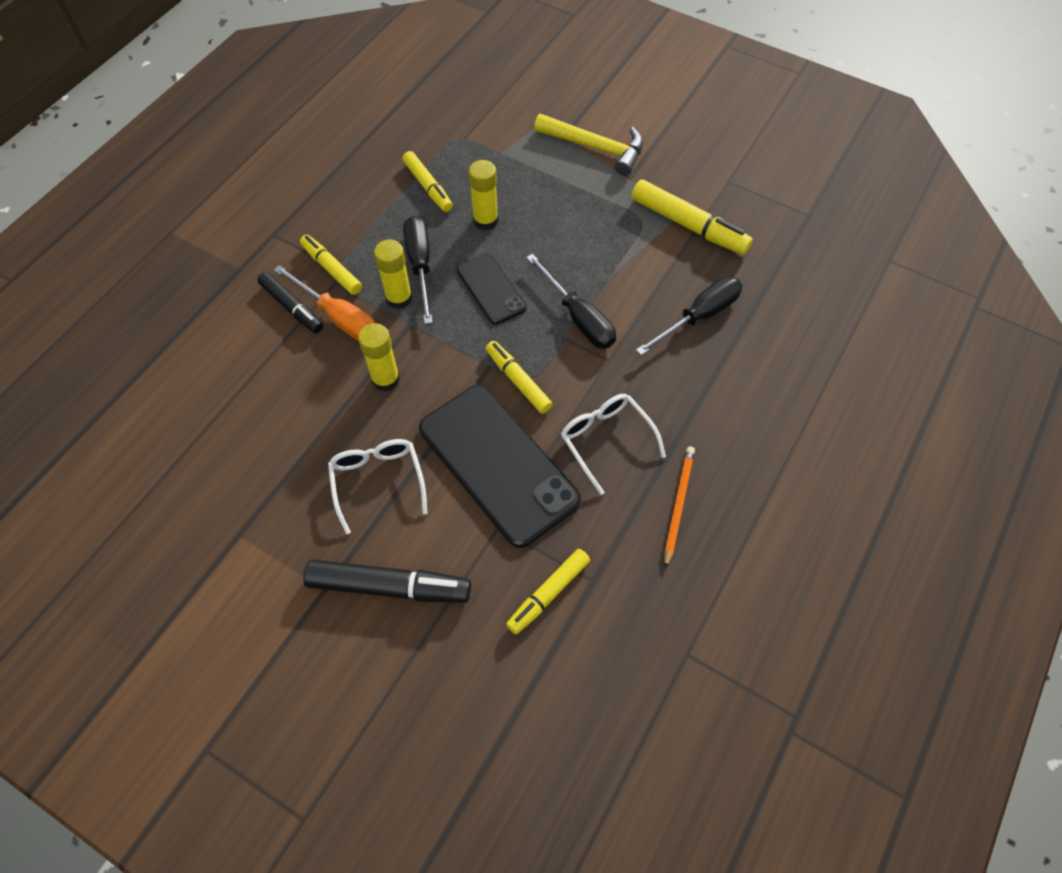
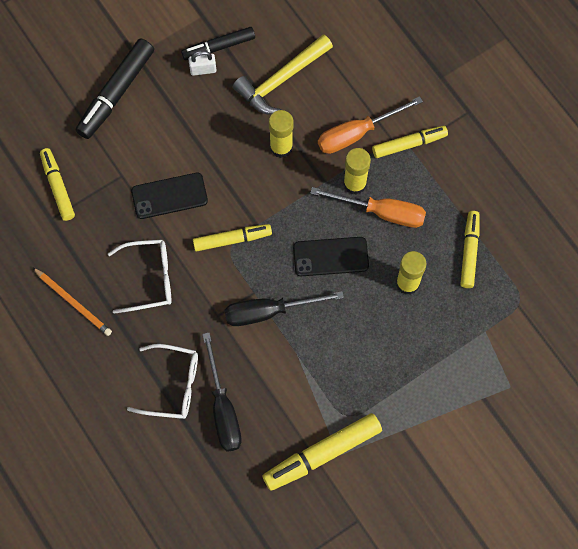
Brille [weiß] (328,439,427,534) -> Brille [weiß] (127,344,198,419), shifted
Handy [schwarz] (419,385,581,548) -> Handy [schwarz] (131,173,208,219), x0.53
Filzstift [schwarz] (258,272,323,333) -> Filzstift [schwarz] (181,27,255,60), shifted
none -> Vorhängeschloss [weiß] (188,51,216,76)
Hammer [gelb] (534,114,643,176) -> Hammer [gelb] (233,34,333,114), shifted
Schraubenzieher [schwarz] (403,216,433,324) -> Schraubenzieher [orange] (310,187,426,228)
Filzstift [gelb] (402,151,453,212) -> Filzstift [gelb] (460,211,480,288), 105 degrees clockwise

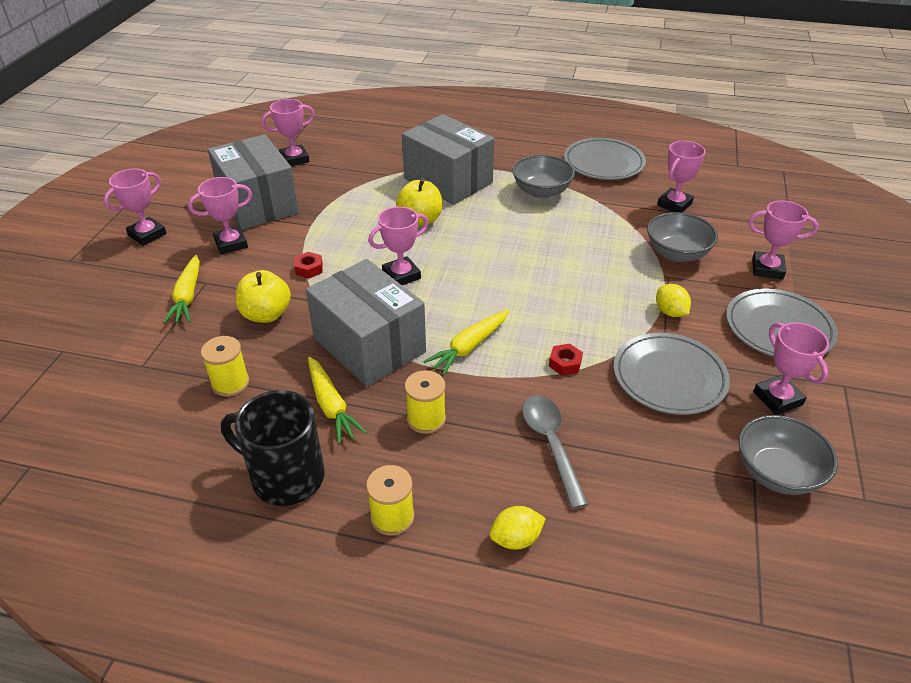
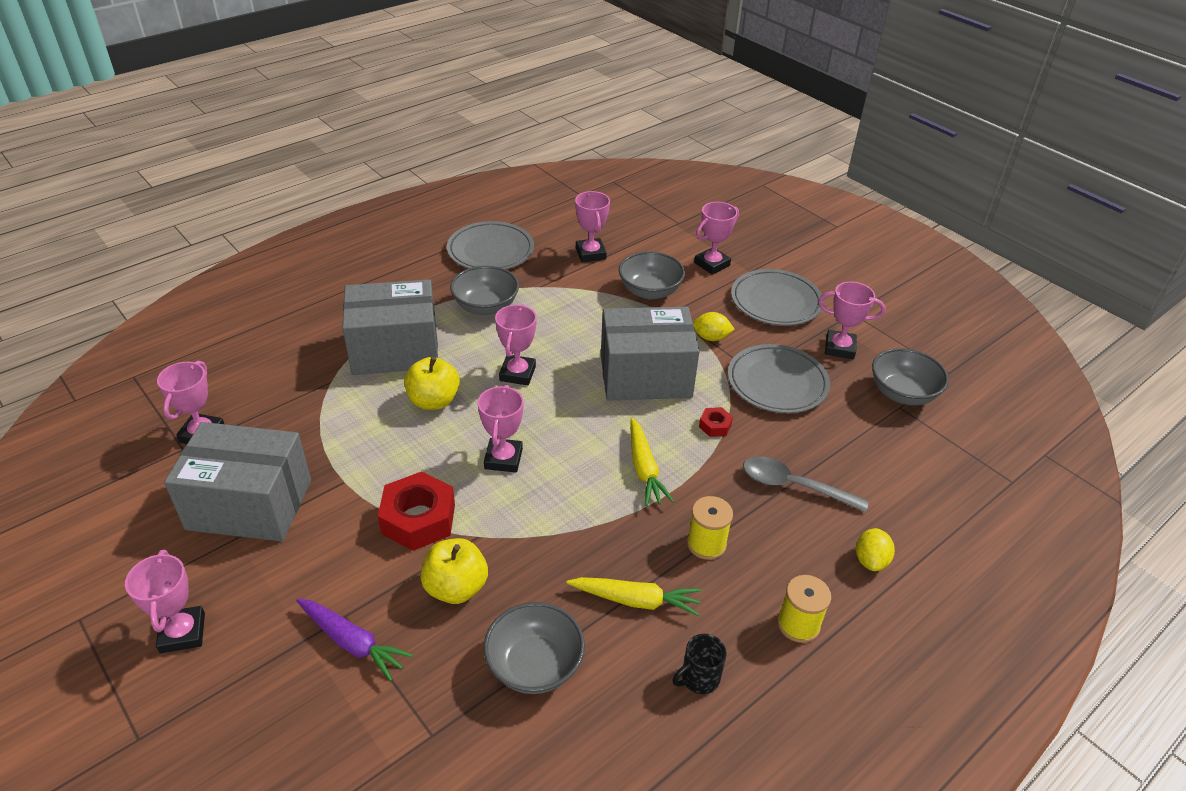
Karotte [gelb] (163,255,200,324) -> Karotte [lila] (296,599,413,681)
Sechskantmutter [rot] (294,252,323,278) -> Sechskantmutter [rot] (378,471,455,551), x2.11
Garnrolle [gelb] (201,336,249,396) -> Schüssel [grau] (484,602,585,694)
Pokal [rosa] (188,177,252,254) -> Pokal [rosa] (495,304,537,385), shifted
Schachtel [grau] (306,259,426,386) -> Schachtel [grau] (601,307,700,401), shifted
Tasse [schwarz] (221,390,325,506) -> Tasse [schwarz] (673,634,727,694), x0.51

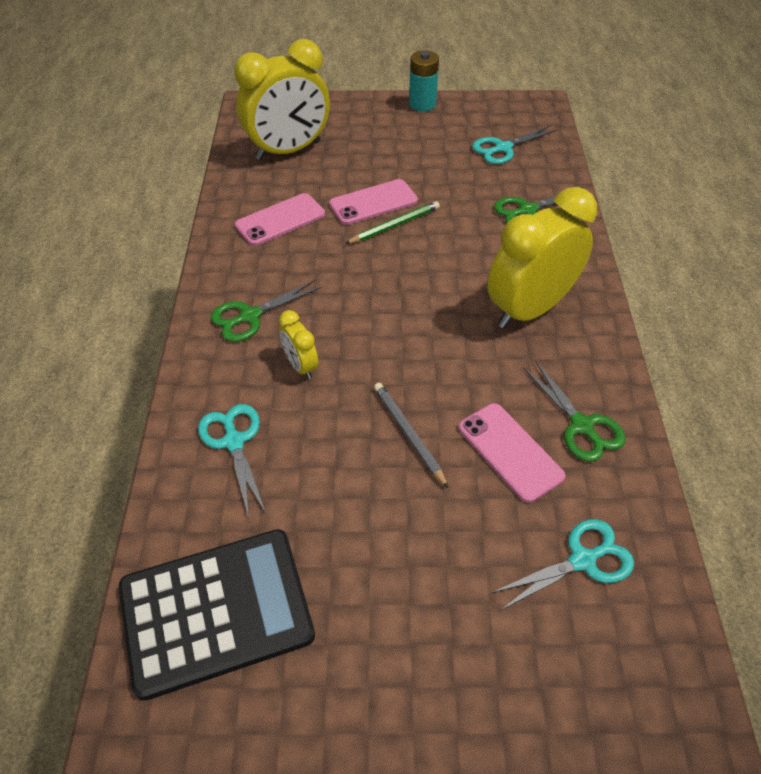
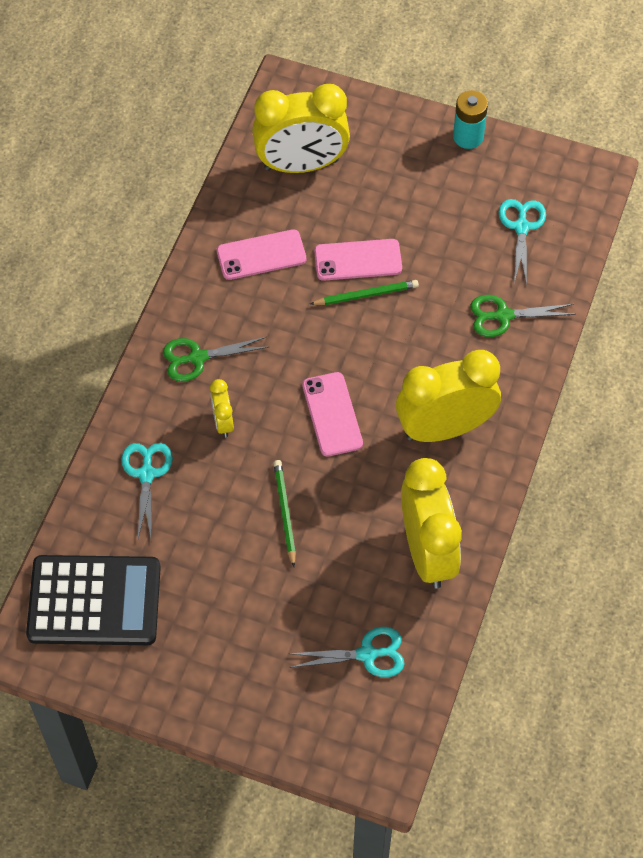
Bleistift [grau] (374,383,448,488) -> Bleistift [grün] (274,460,296,567)
Handy [rosa] (459,403,566,503) -> Handy [rosa] (302,372,363,457), shifted
Schere [grün] (523,361,626,462) -> Wecker [gelb] (401,458,462,589)
Schere [türkis] (472,126,557,164) -> Schere [türkis] (499,199,546,286), 105 degrees clockwise

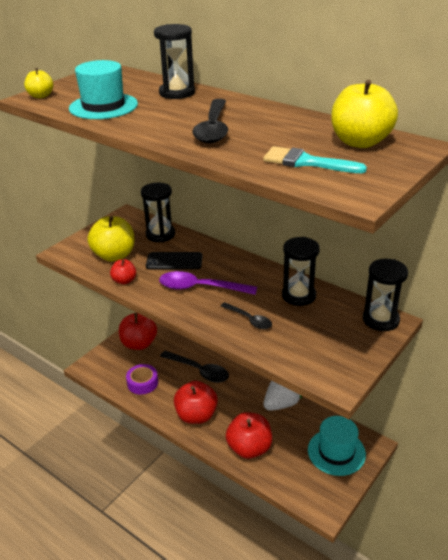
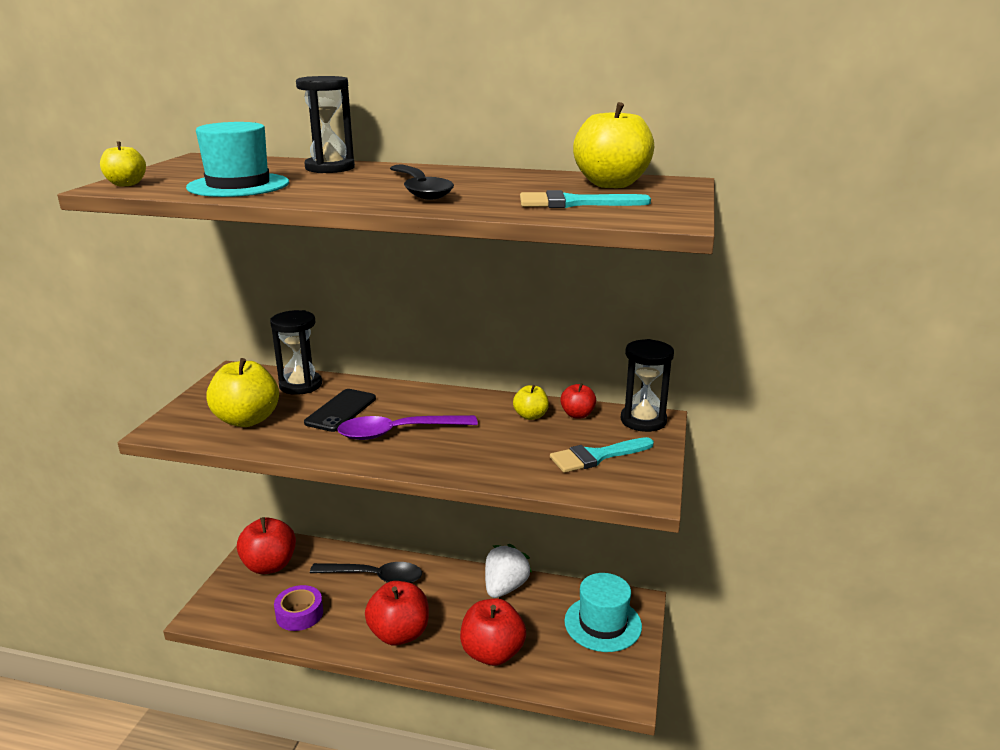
Handy [schwarz] (146,252,202,269) -> Handy [schwarz] (304,389,376,432), 45 degrees counterclockwise
Sanduhr [schwarz] (282,237,320,306) -> Apfel [gelb] (513,385,549,420)
none -> Pinsel [türkis] (550,437,654,473)
Apfel [rot] (110,259,136,285) -> Apfel [rot] (560,383,596,419), shifted
Löffel [schwarz] (221,302,272,329) -> none

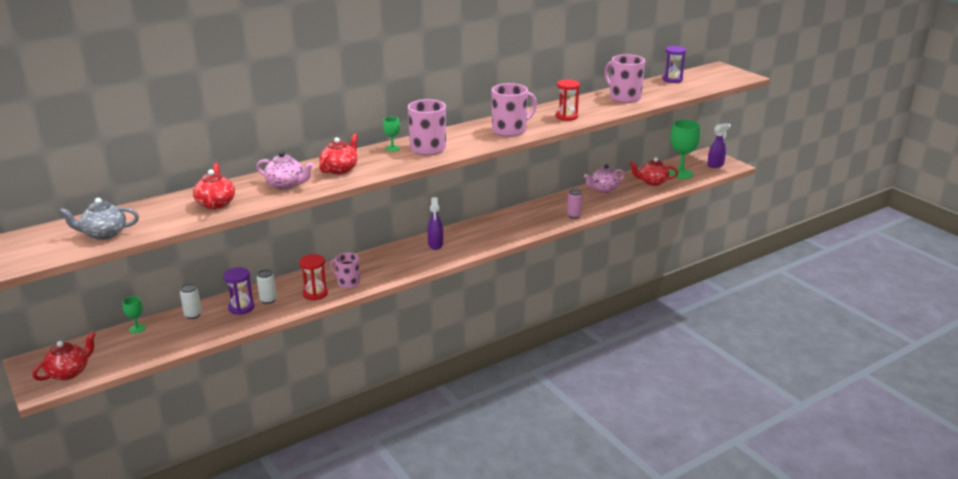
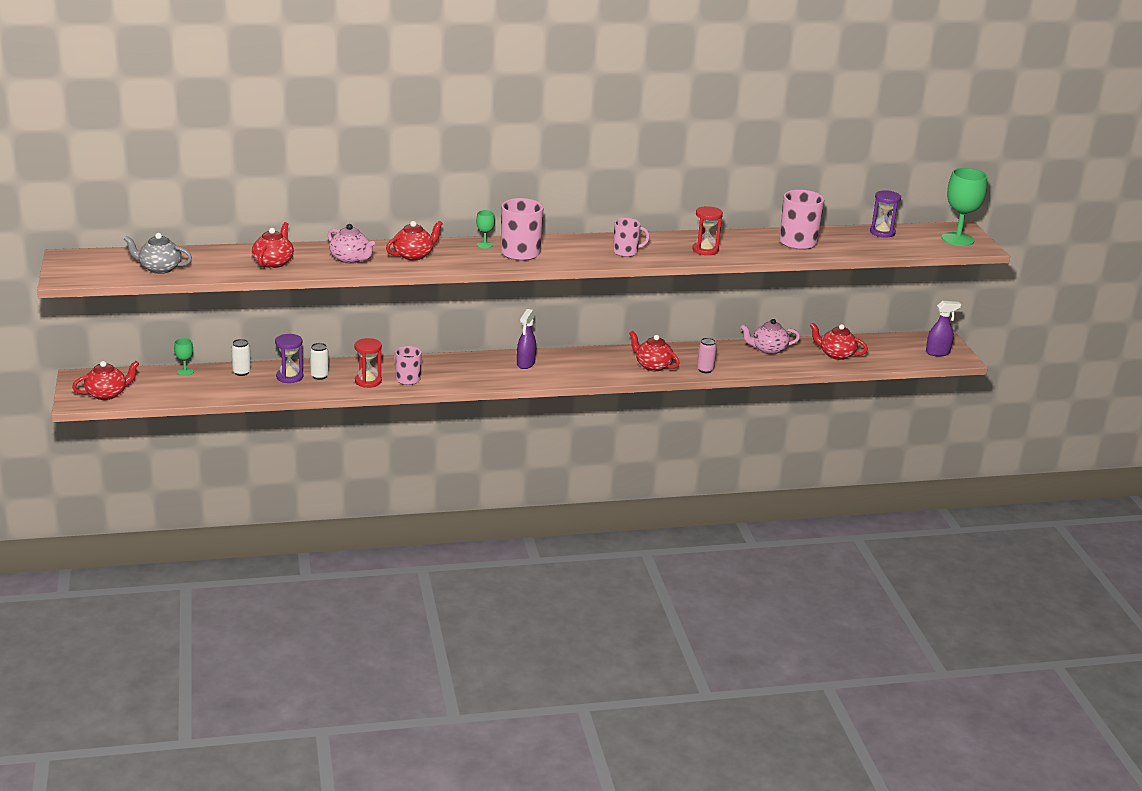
Tasse [rosa] (492,83,537,137) -> Tasse [rosa] (613,218,650,257), x0.63
none -> Teekanne [rot] (629,331,680,371)
Kelch [grün] (669,120,700,179) -> Kelch [grün] (942,168,987,246), shifted

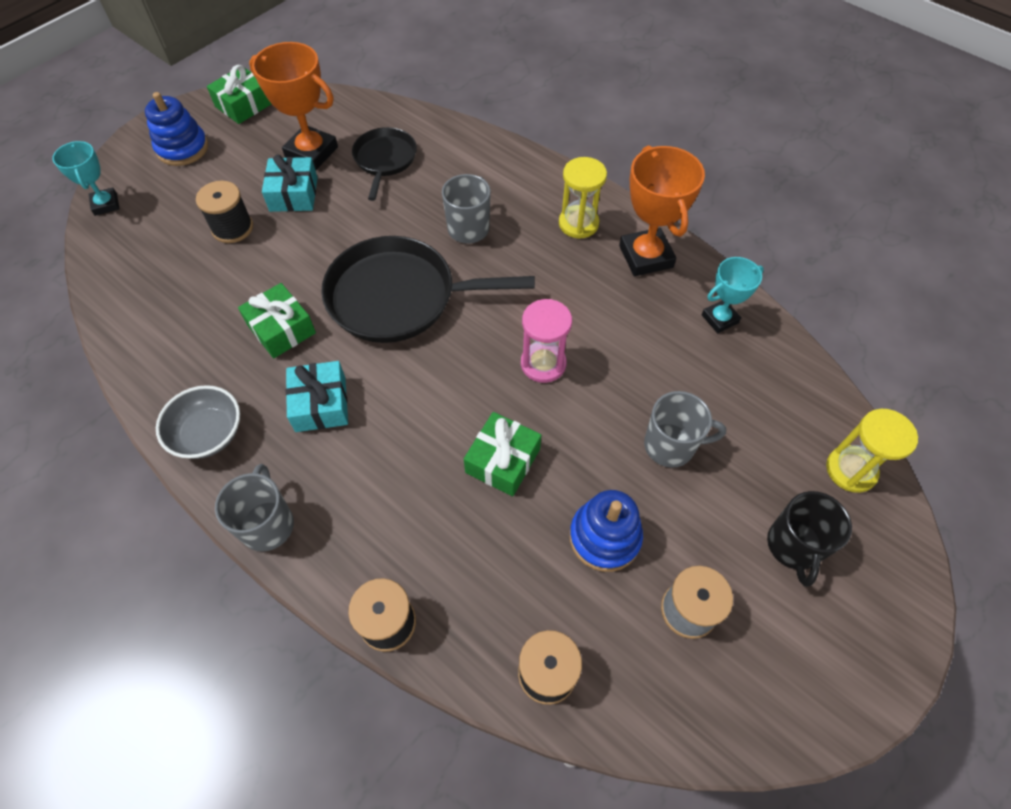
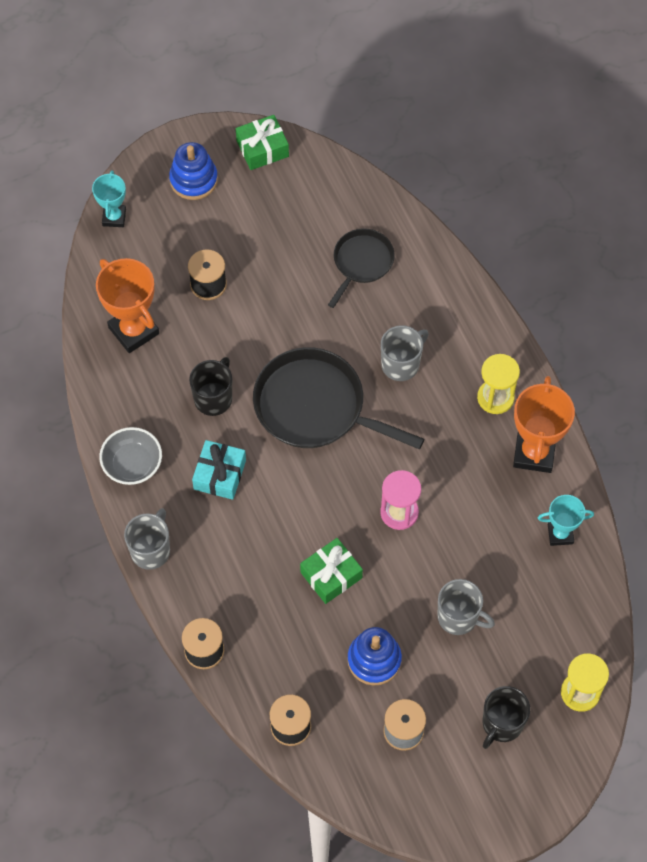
Pokal [orange] (249,42,338,170) -> Pokal [orange] (96,258,159,353), shifted
Geschenk [grün] (238,283,316,358) -> Tasse [schwarz] (189,357,232,416)
Geschenk [türkis] (262,154,318,212) -> none

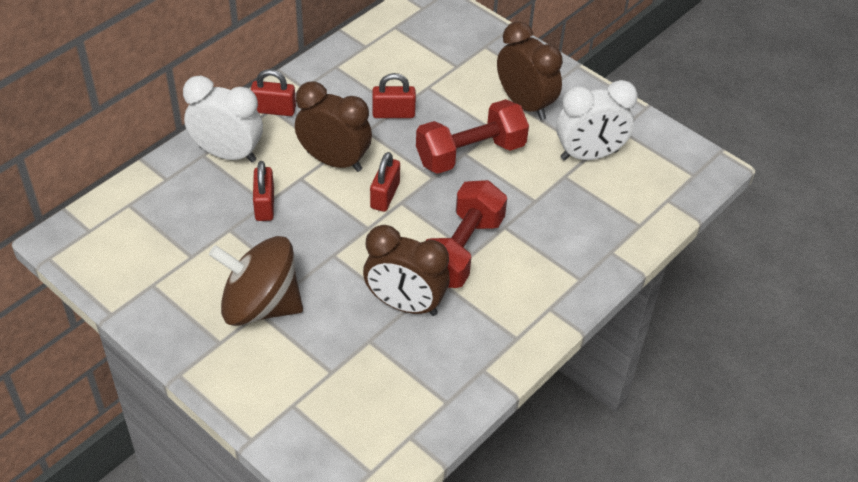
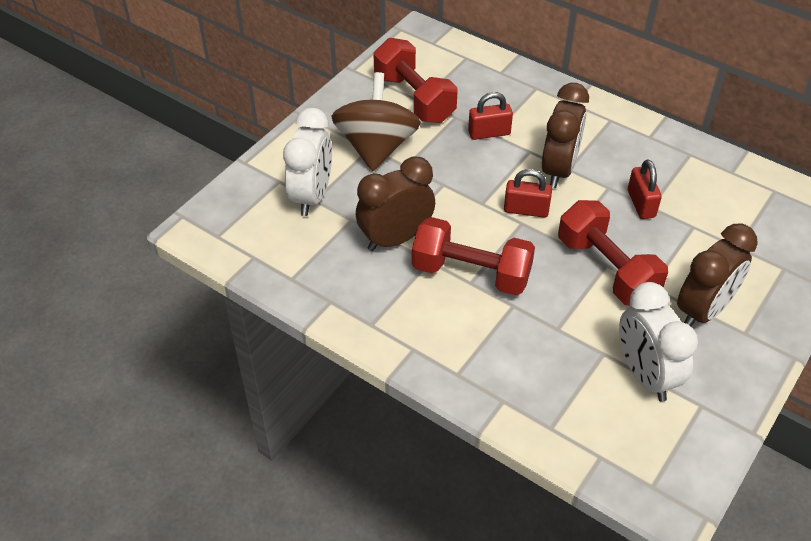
Wecker [weiß] (183,76,263,162) -> Wecker [weiß] (283,108,332,216), shifted
Wecker [braun] (363,225,450,316) -> Wecker [braun] (356,157,435,251), 45 degrees clockwise
none -> Hantel [rot] (374,38,458,123)
Vorhängeschloss [rot] (250,69,296,116) -> none

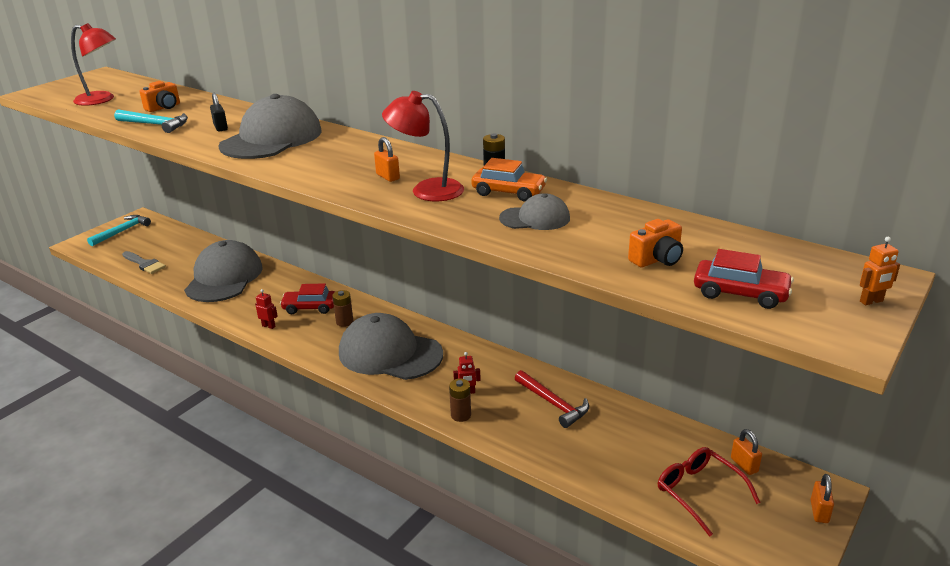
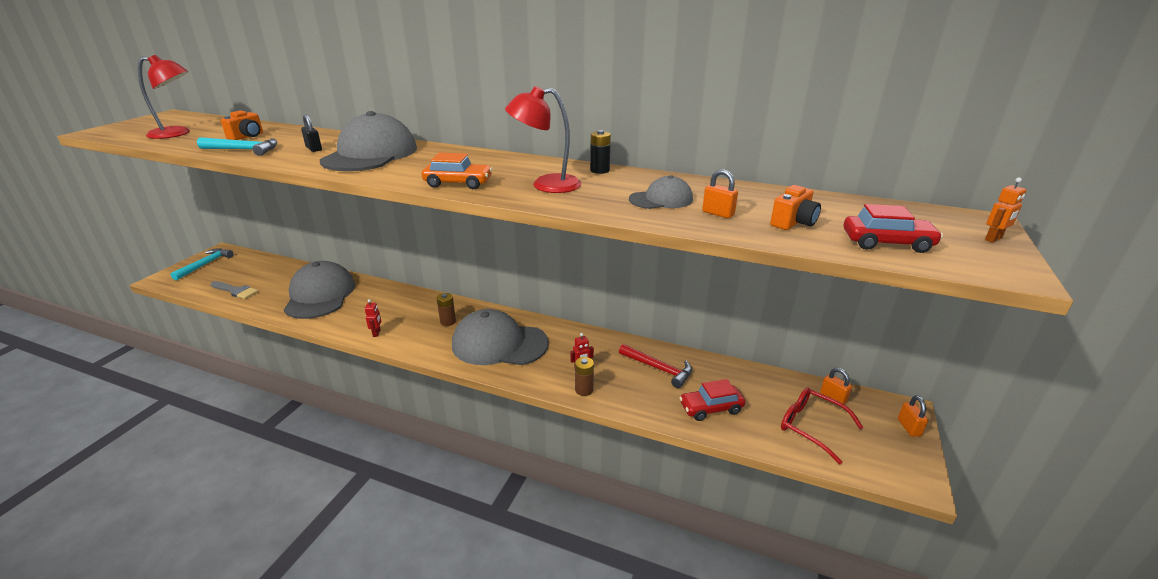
Roboter [rot] (255,289,278,329) -> Roboter [rot] (365,299,381,337), 75 degrees clockwise
Auto [orange] (471,158,547,201) -> Auto [orange] (422,152,492,189), shifted
Auto [rot] (280,283,335,314) -> Auto [rot] (679,379,745,421), shifted
Vorhängeschloss [orange] (374,137,400,182) -> Vorhängeschloss [orange] (702,169,738,218), shifted

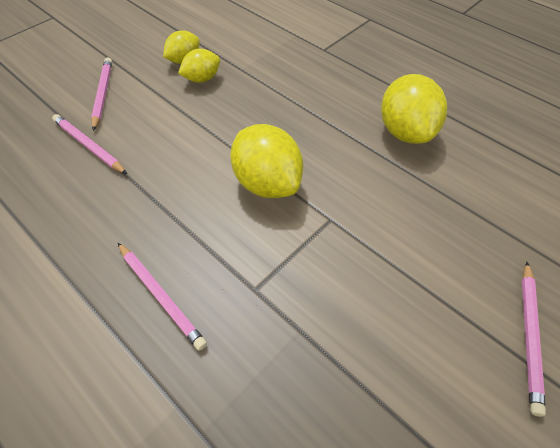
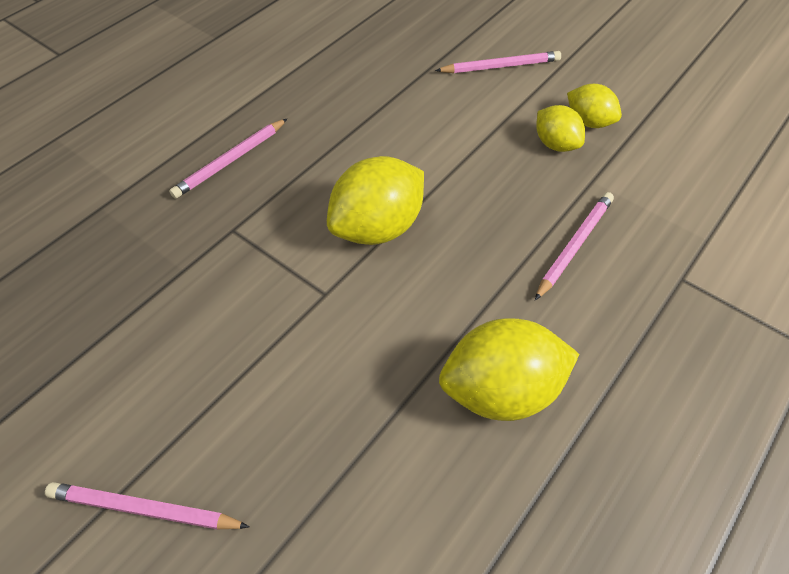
Bleistift [rosa] (52,114,127,174) -> Bleistift [rosa] (535,192,614,300), shifted

